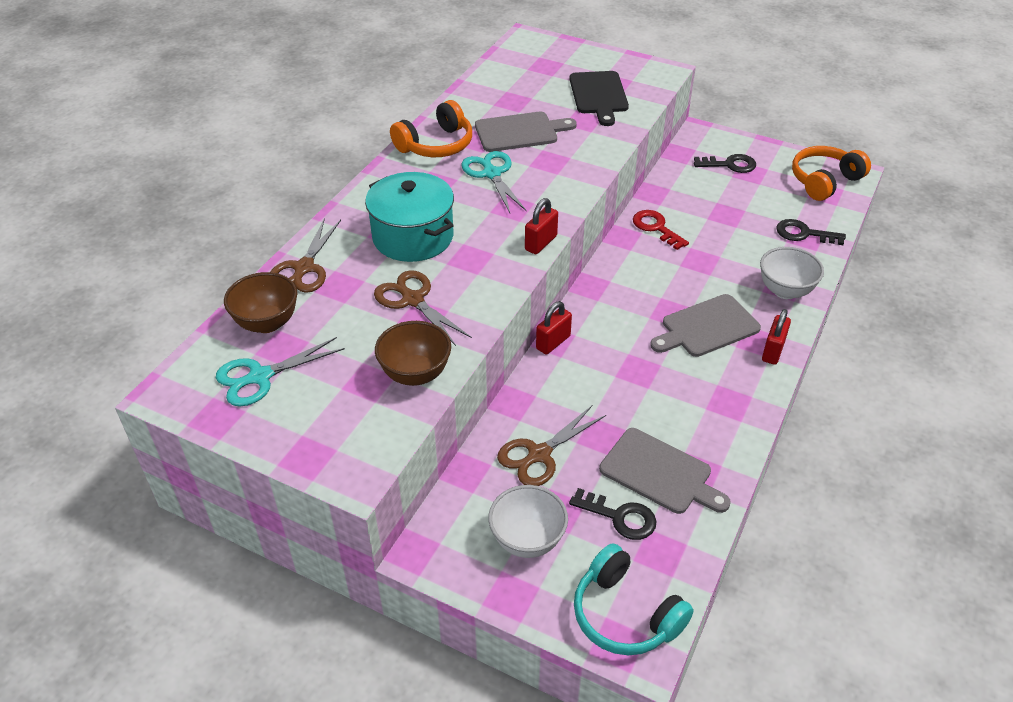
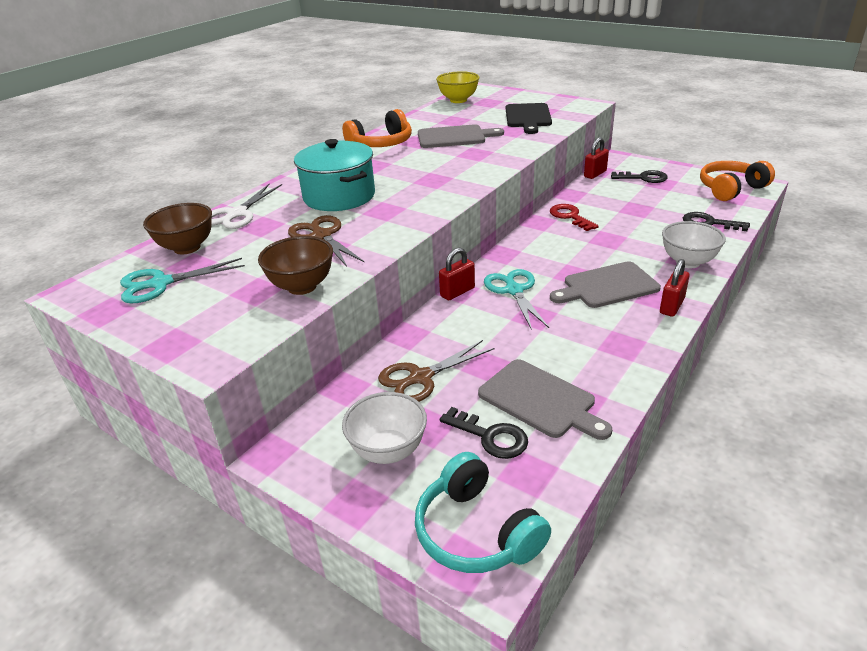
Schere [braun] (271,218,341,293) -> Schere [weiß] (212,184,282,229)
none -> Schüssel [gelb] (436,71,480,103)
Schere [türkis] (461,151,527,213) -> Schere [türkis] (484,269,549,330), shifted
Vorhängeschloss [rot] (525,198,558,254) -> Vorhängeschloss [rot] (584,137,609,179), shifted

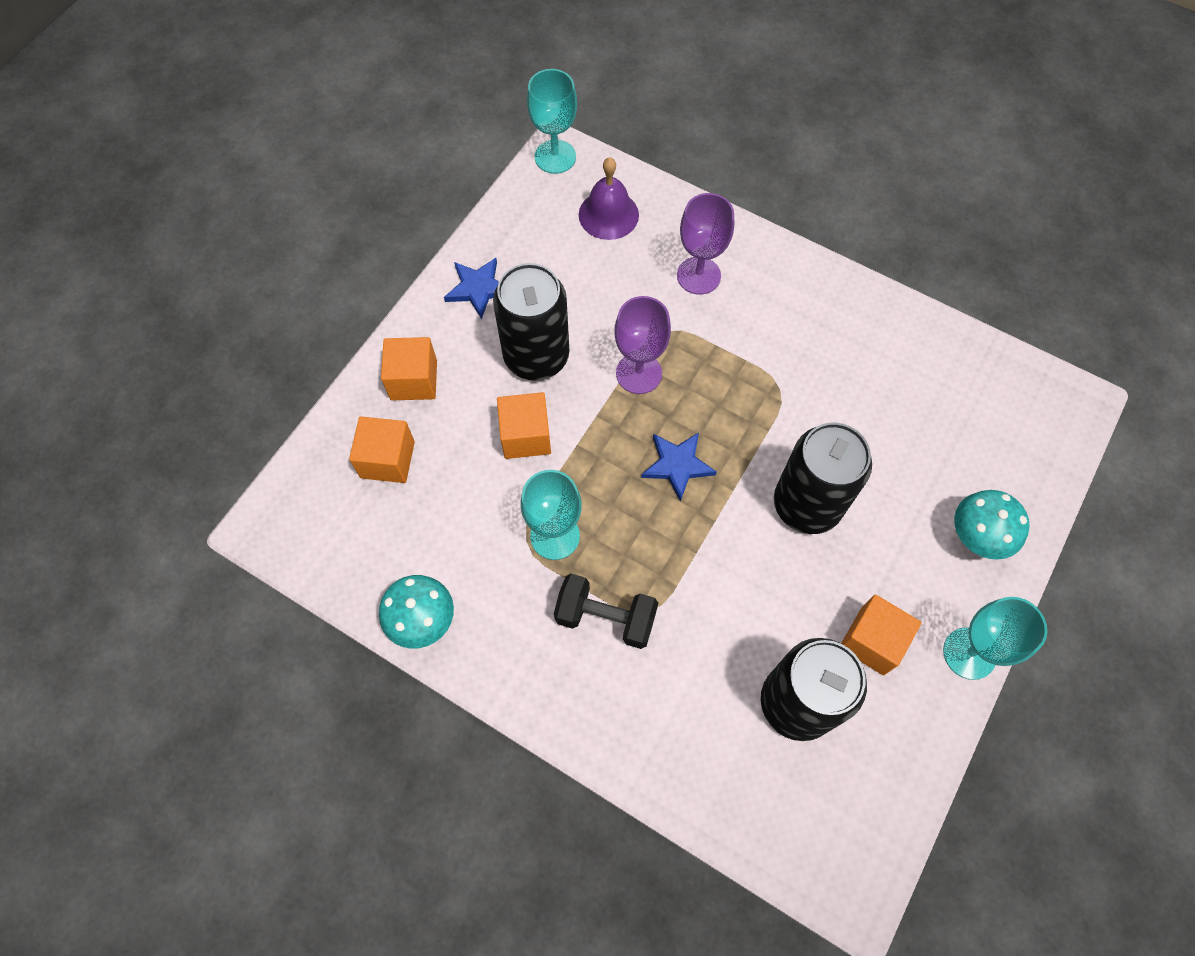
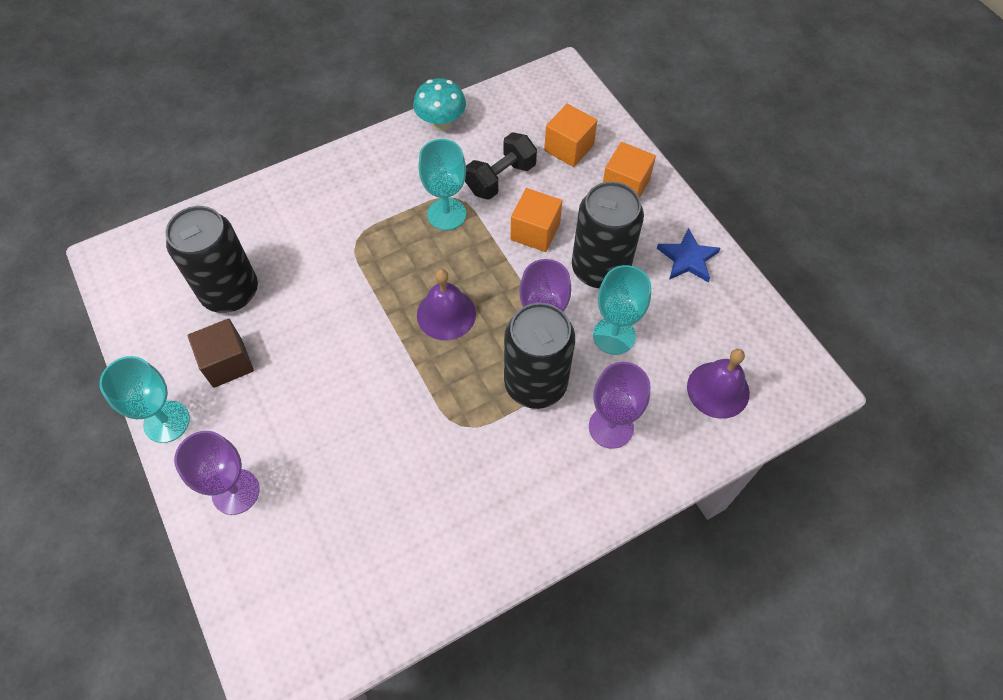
Pilz [türkis] (954,490,1030,560) -> Kelch [lila] (174,431,260,515)
Kubus [orange] (841,595,922,675) -> Kubus [braun] (188,318,254,388)
Stern [blau] (641,432,717,502) -> Glocke [lila] (417,269,476,340)
Hantel [schwarz] (554,574,658,649) -> Hantel [schwarz] (465,132,537,200), shifted
Dose [schwarz] (774,423,872,534) -> Dose [schwarz] (504,303,575,409), shifted
Kelch [türkis] (527,69,577,174) -> Kelch [türkis] (593,265,651,355), shifted

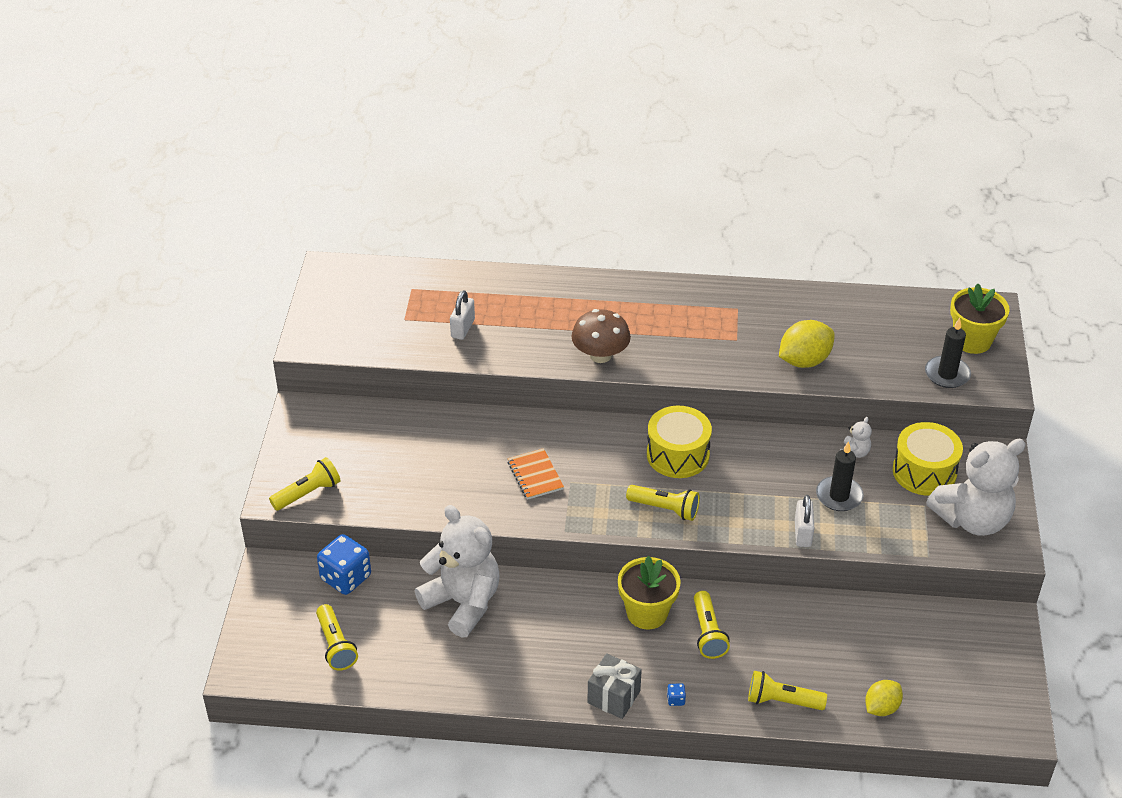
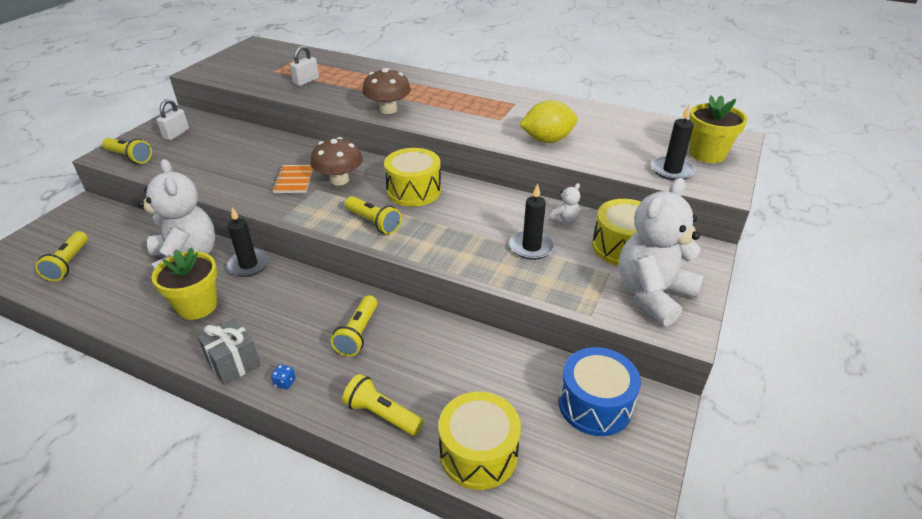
Taschenlampe [gelb] (269,457,340,511) -> Taschenlampe [gelb] (102,138,152,164), 45 degrees clockwise
Blumentopf [gelb] (618,556,680,630) -> Blumentopf [gelb] (152,247,217,320), shifted
Vorhängeschloss [weiß] (795,495,814,547) -> Vorhängeschloss [weiß] (157,99,189,140), shifted
none -> Kerze [schwarz] (226,207,270,277)
none -> Pilz [braun] (310,137,363,185)
Zitrone [gelb] (865,680,903,716) -> Trommel [gelb] (438,392,521,490)
none -> Trommel [blau] (559,347,641,436)
Teddybär [weiß] (926,439,1026,536) -> Teddybär [weiß] (619,178,704,326), 135 degrees clockwise
Spielwürfel [blau] (317,534,371,595) -> none

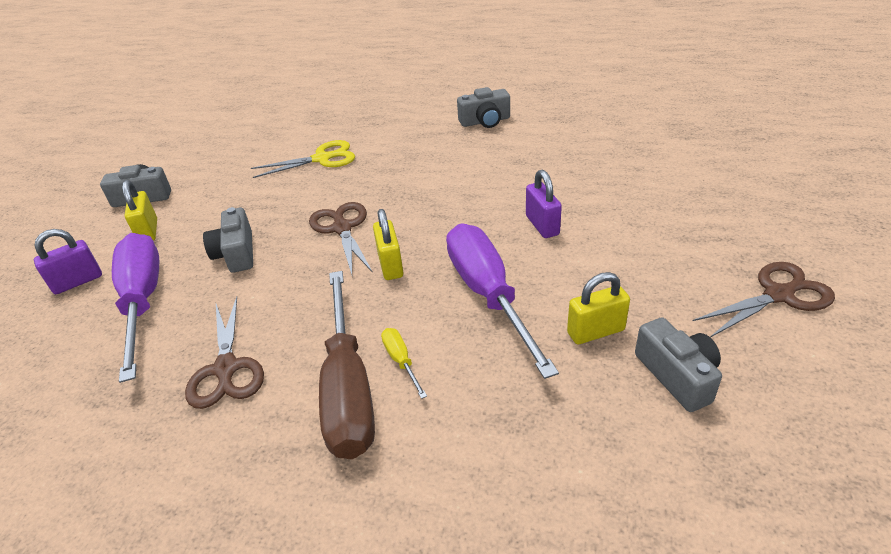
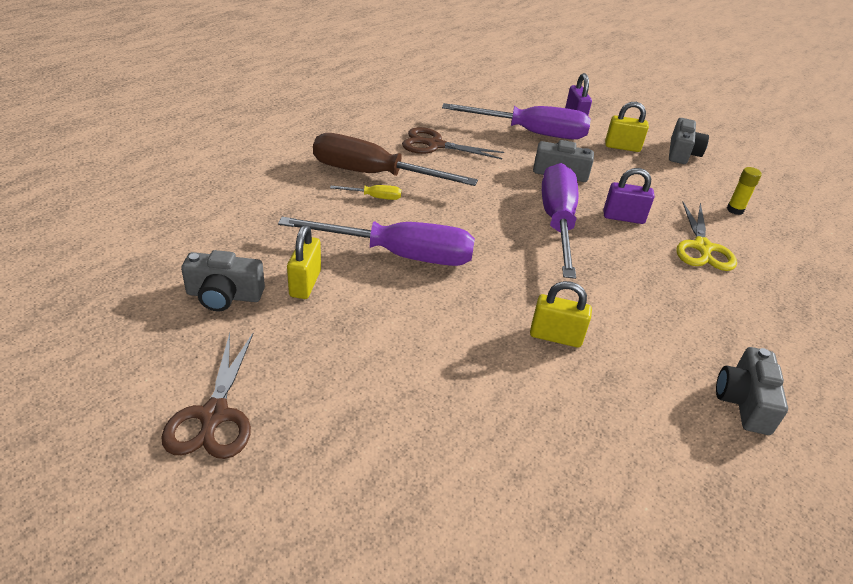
Vorhängeschloss [gelb] (373,209,403,280) -> Vorhängeschloss [gelb] (530,281,592,348), shifted
Schere [braun] (309,202,373,275) -> Schraubenzieher [lila] (542,163,578,279)
Vorhängeschloss [lila] (526,170,562,238) -> Vorhängeschloss [lila] (603,168,655,224), shifted
none -> Klebestift [gelb] (727,167,762,215)

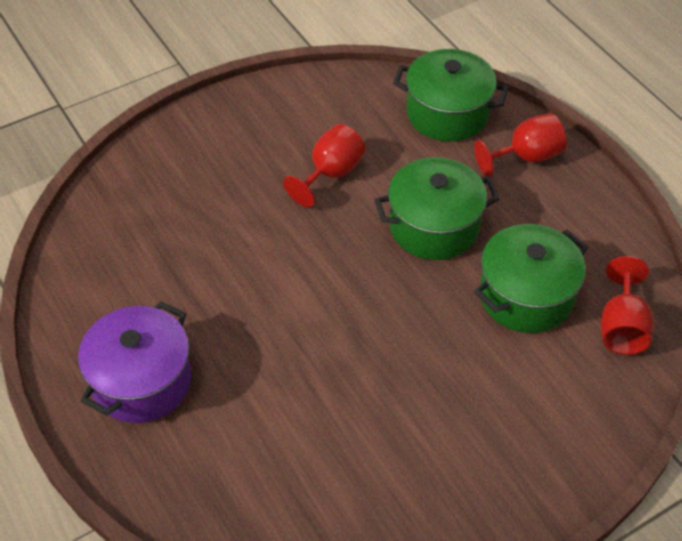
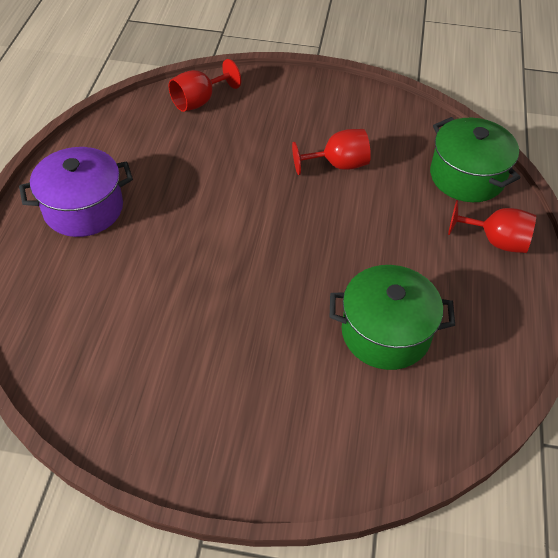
Kelch [rot] (601,256,654,355) -> Kelch [rot] (169,59,241,112), shifted
Kochtopf [grün] (374,157,500,260) -> none

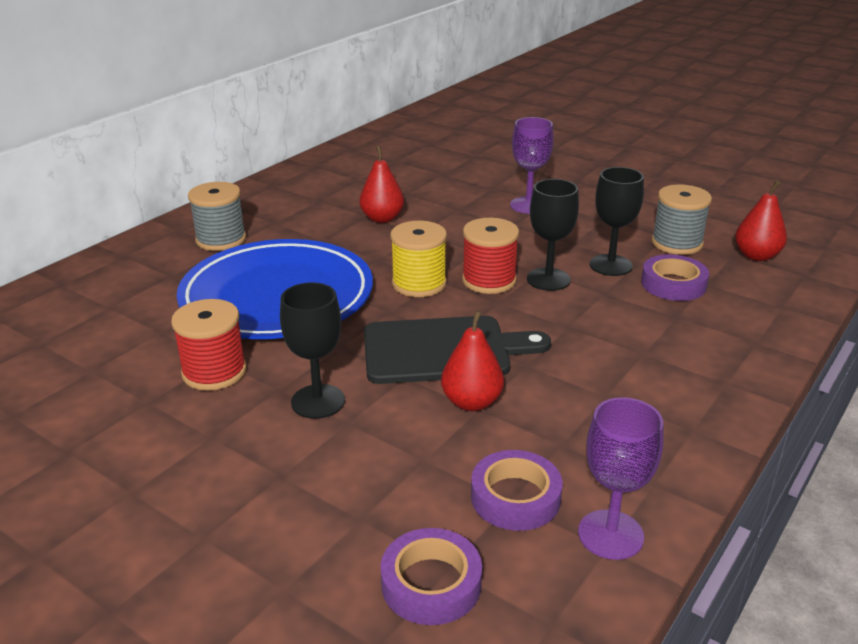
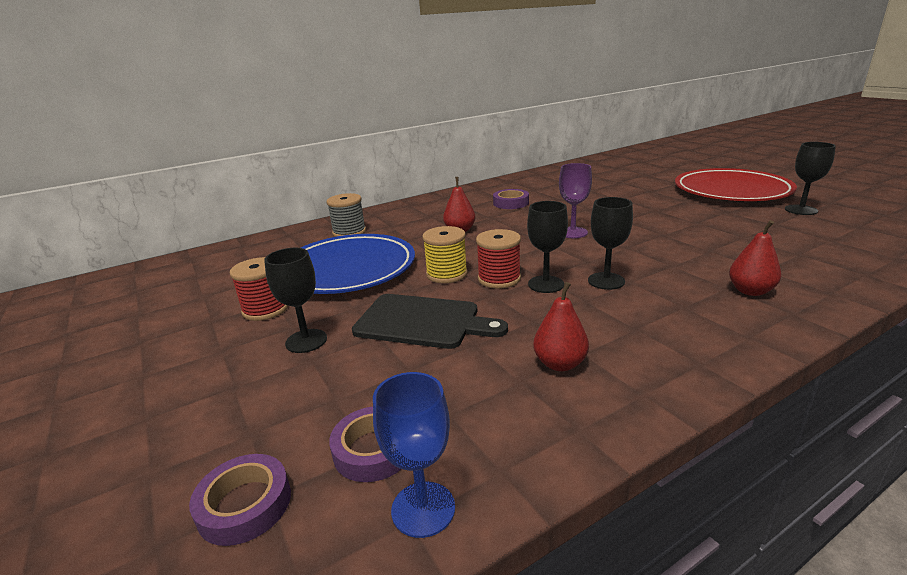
Kelch [lila] (578,397,664,560) -> Kelch [blau] (373,372,455,538)
Klebeband [lila] (641,254,709,301) -> Klebeband [lila] (493,189,529,209), shifted
Birne [rot] (441,310,504,411) -> Birne [rot] (533,282,589,371), shifted
none -> Teller [rot] (675,168,797,201)
none -> Kelch [schwarz] (785,142,836,215)
Garnrolle [grau] (651,184,712,255) -> none

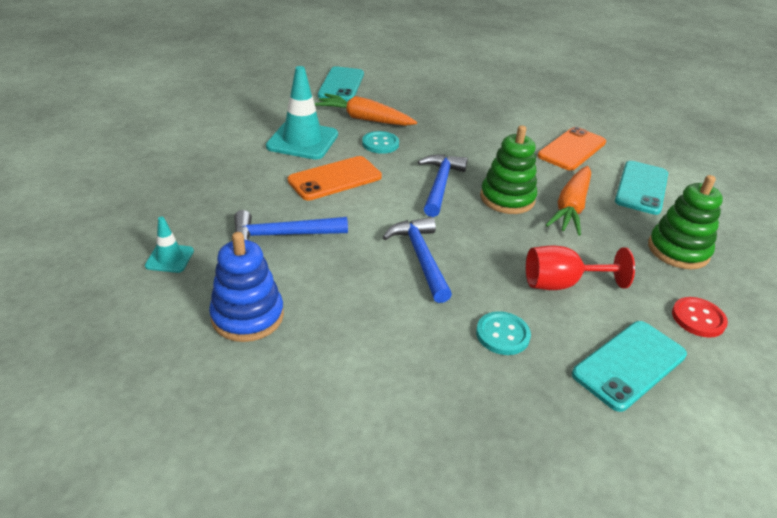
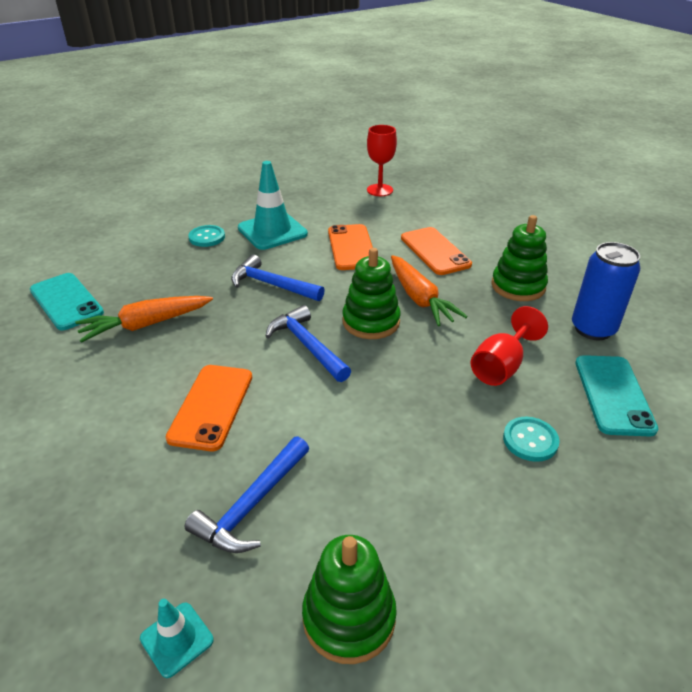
Knopf [türkis] (362,131,399,154) -> Knopf [türkis] (188,225,225,247), shifted
Hammer [blau] (383,217,452,303) -> Hammer [blau] (231,255,325,301), shifted
Leitkegel [türkis] (266,66,338,160) -> Leitkegel [türkis] (238,161,308,250), shifted
Stapelspielzeug [blau] (209,232,284,342) -> Stapelspielzeug [grün] (302,535,397,664)
none -> Kelch [rot] (367,125,397,196)
Handy [türkis] (615,161,668,215) -> Handy [orange] (401,227,472,275)
Knopf [rot] (672,297,728,338) -> Dose [blau] (572,242,640,340)

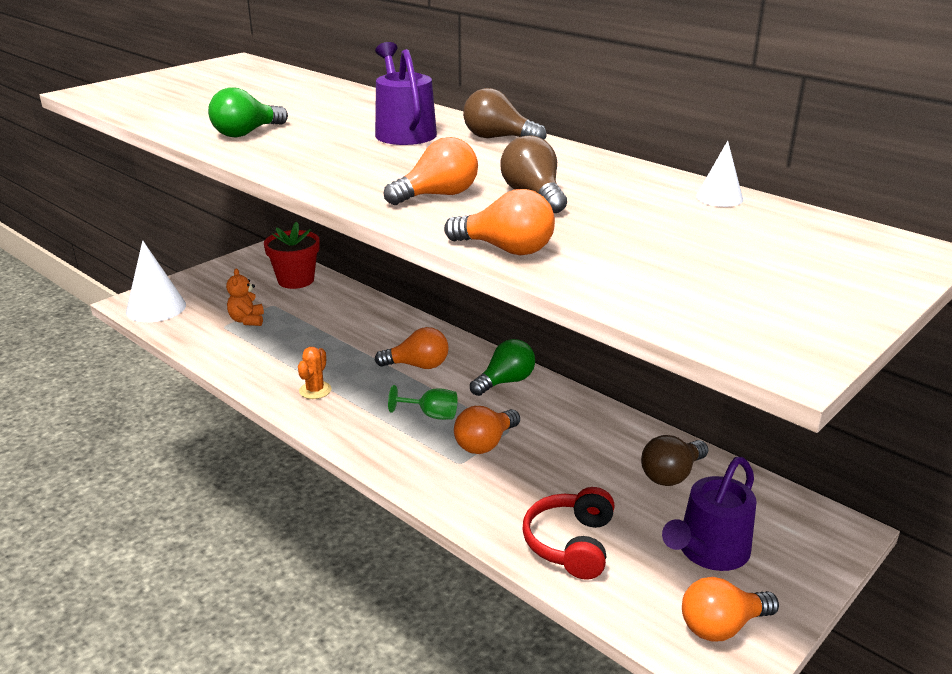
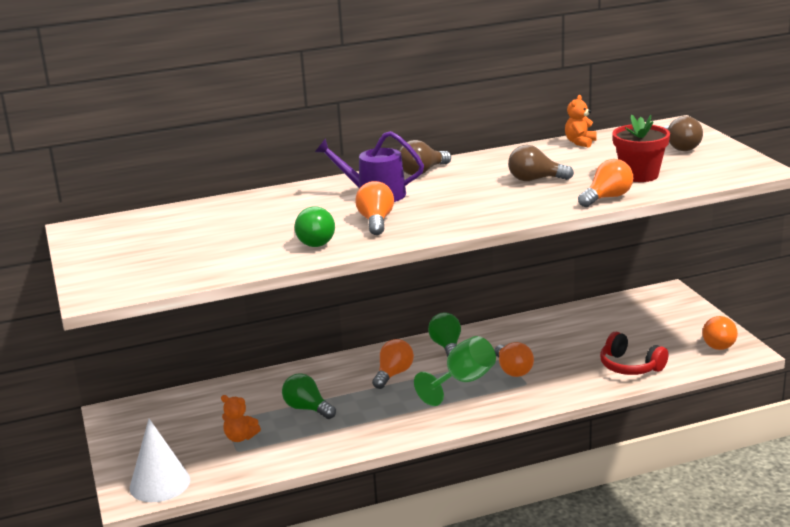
none -> Glühbirne [grün] (282,373,336,419)
Glühbirne [orange] (384,137,478,205) -> Glühbirne [orange] (355,181,394,235), shifted
Kelch [grün] (388,385,458,420) -> Kelch [grün] (414,336,496,406), x1.71
Kegel [weiß] (696,141,743,207) -> Teddybär [orange] (565,95,597,148)
Blumentopf [rot] (264,222,320,289) -> Blumentopf [rot] (612,115,670,182), shifted
Glühbirne [braun] (641,435,708,486) -> Glühbirne [braun] (664,116,703,151), shifted
Kaktus [orange] (298,347,331,399) -> none
Gießkanne [lila] (662,457,757,571) -> none

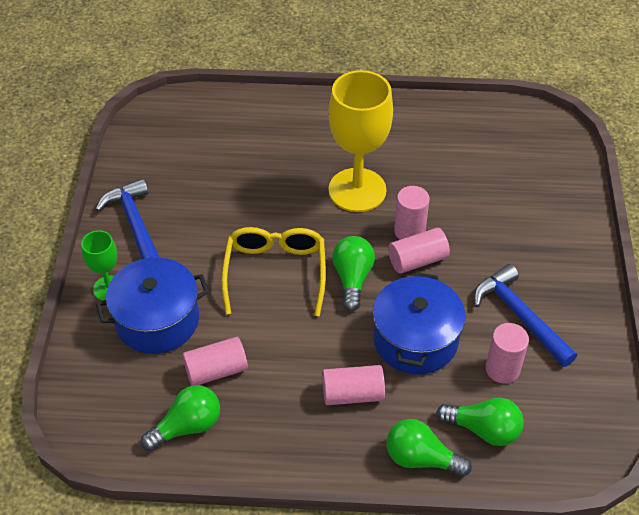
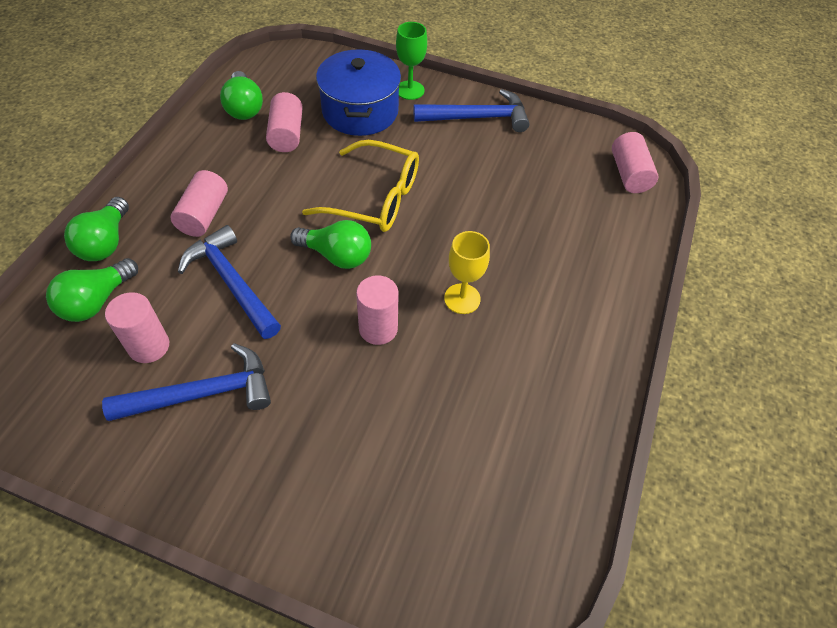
Glühbirne [grün] (387,419,472,477) -> Glühbirne [grün] (64,197,129,261), 150 degrees clockwise
Kochtopf [blau] (373,272,466,374) -> Hammer [blau] (178,225,281,339)
Kelch [gelb] (328,70,393,212) -> Kelch [gelb] (444,231,490,314), x0.51
Vollzylinder [rosa] (388,228,450,274) -> Vollzylinder [rosa] (612,132,658,193), shifted

